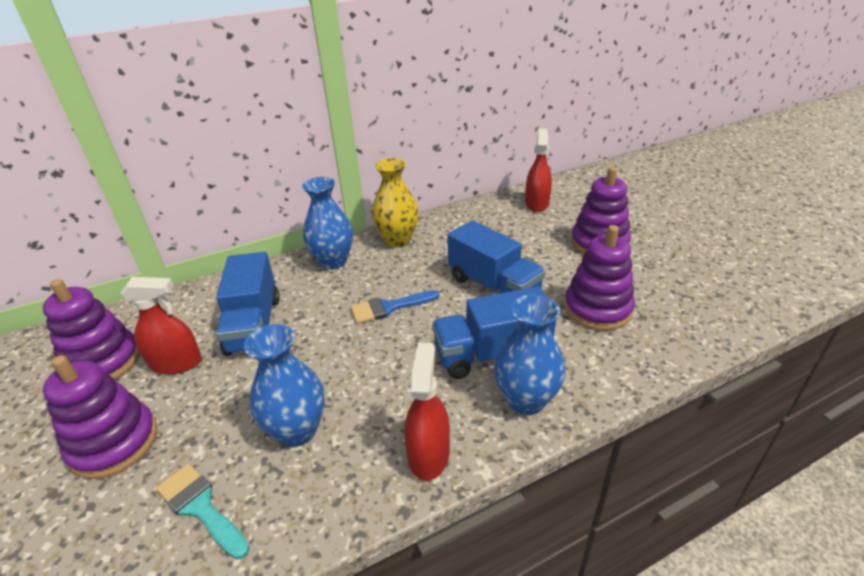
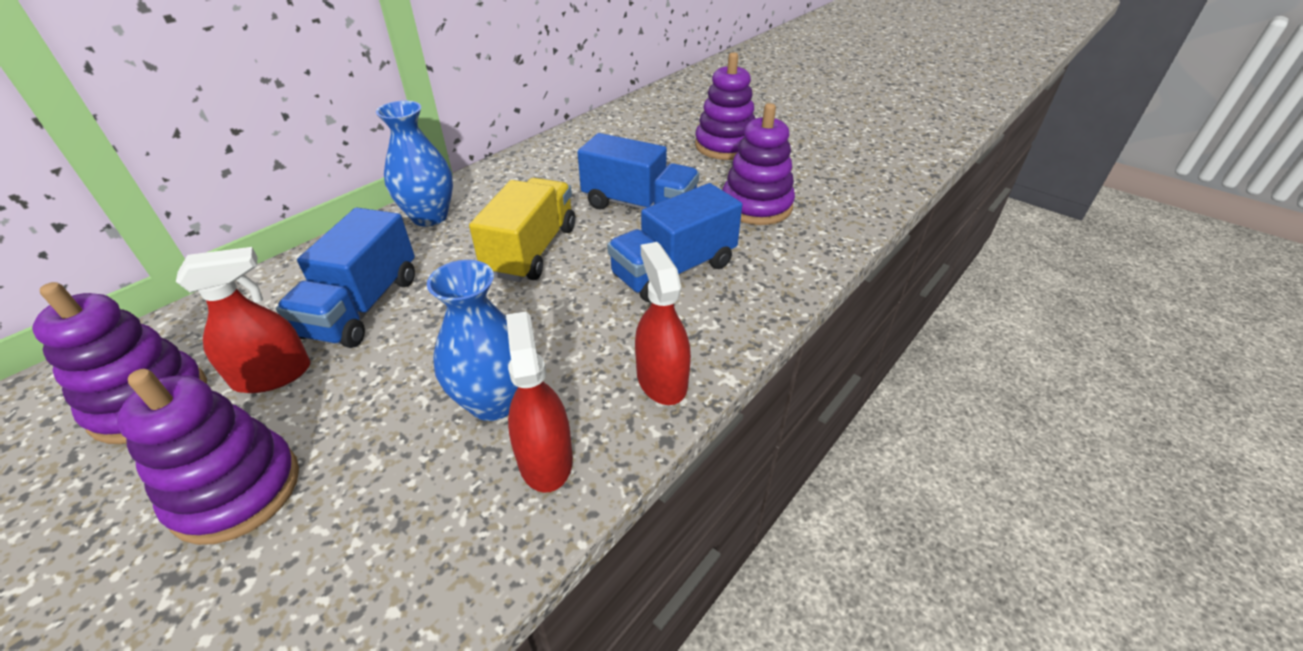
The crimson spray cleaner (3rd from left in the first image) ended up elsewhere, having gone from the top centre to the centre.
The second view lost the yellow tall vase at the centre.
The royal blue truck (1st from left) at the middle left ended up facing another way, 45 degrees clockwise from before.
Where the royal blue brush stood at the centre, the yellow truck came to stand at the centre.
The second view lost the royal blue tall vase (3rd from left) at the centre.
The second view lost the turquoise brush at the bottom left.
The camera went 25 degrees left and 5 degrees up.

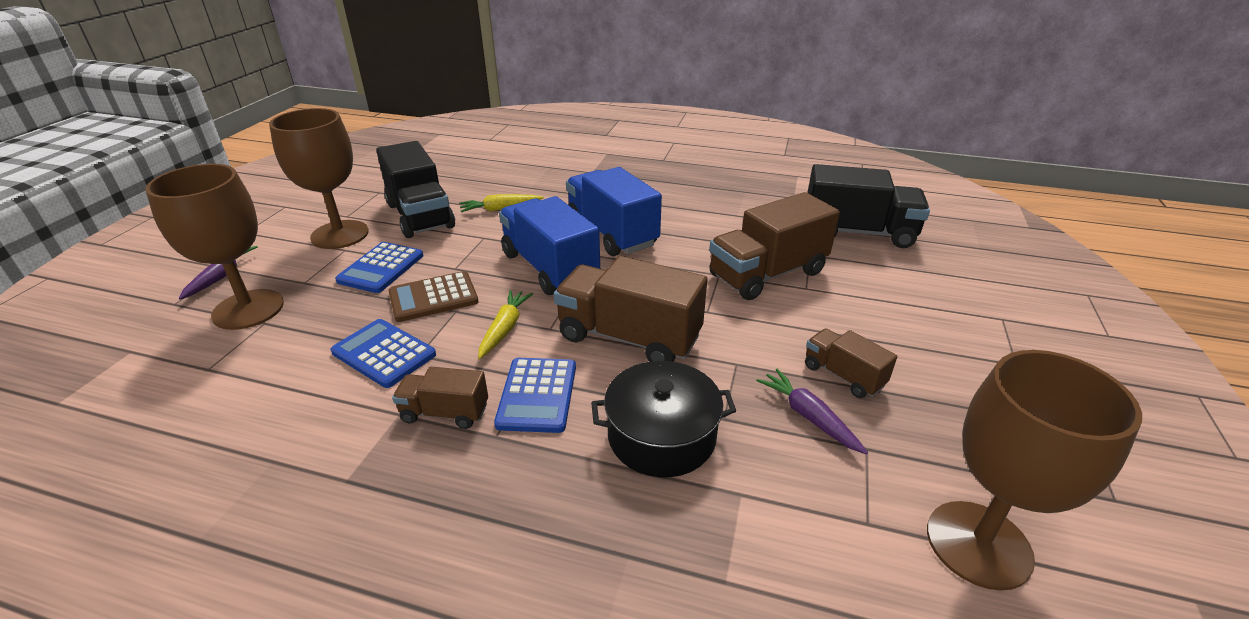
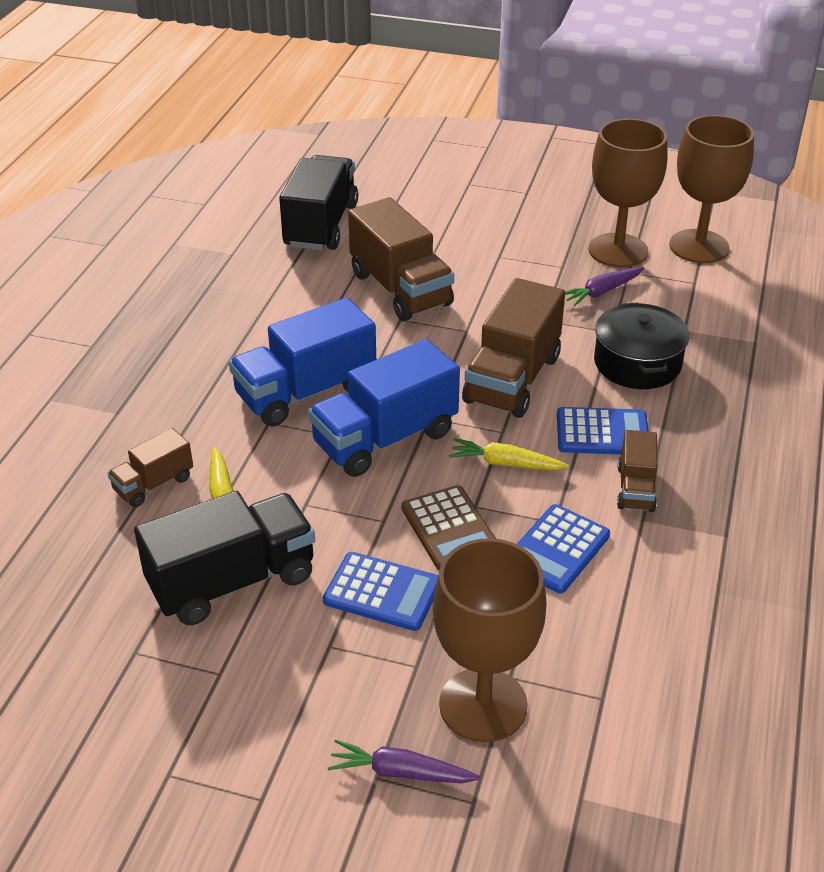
The brown goblet (2nd from left) ended up elsewhere, having gone from the top left to the top right.
The brown truck (4th from left in the first image) ended up elsewhere, having gone from the middle right to the middle left.
The camera went 90 degrees left and 5 degrees up.

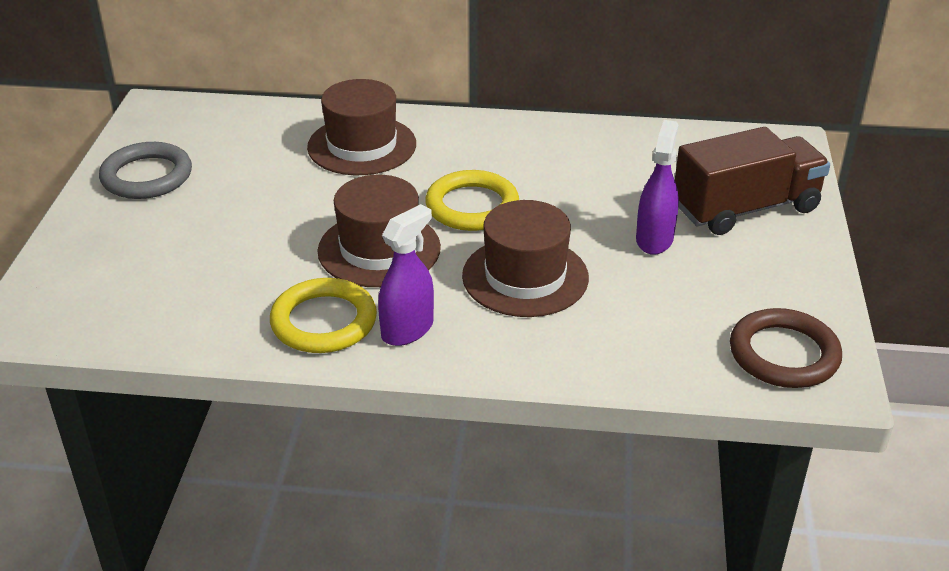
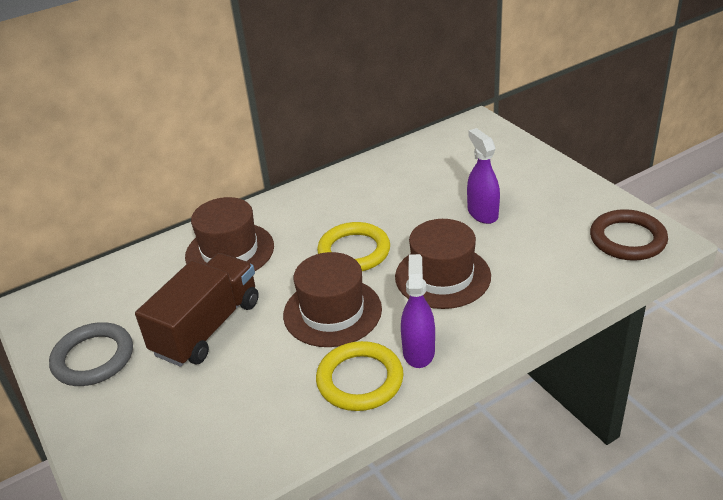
The brown truck ended up elsewhere, having gone from the top right to the middle left.
The camera went 35 degrees left and 0 degrees up.

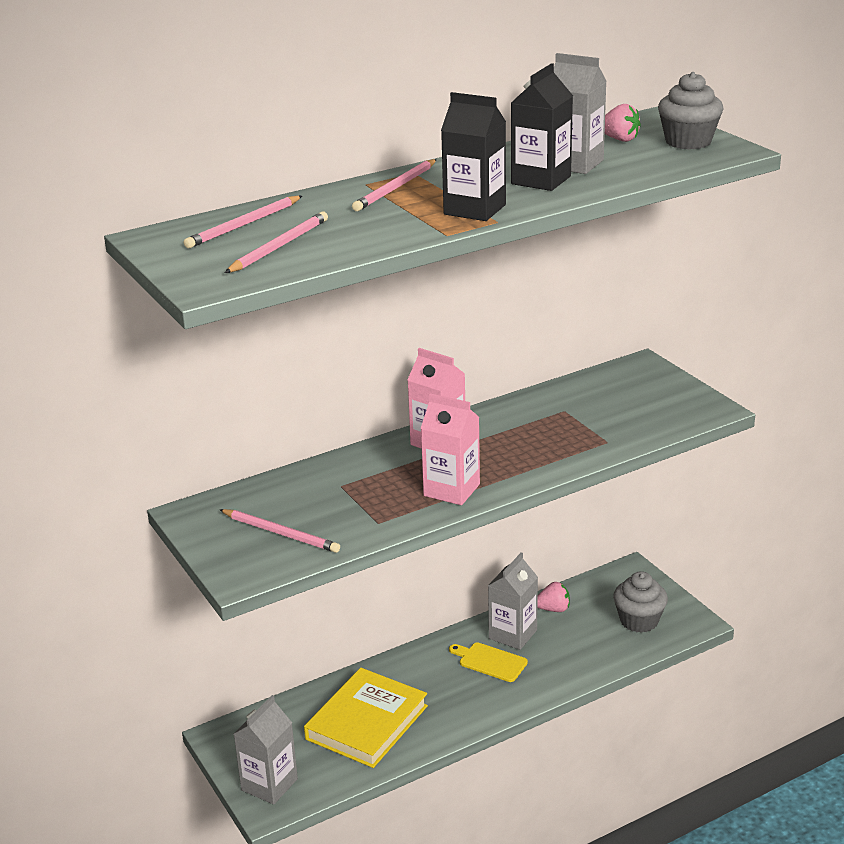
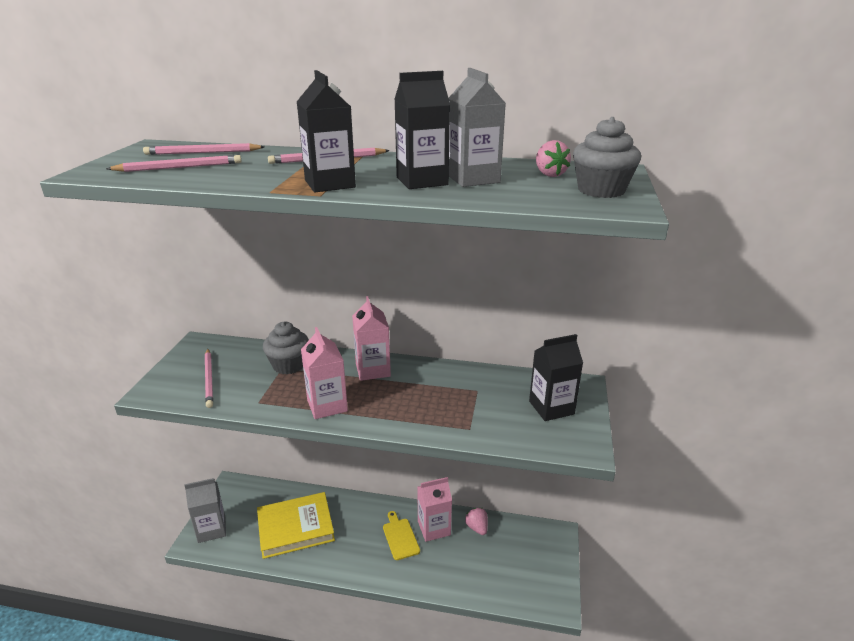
What was the grey milk carton (2nd from left) at the bottom centre turned into the pink milk carton (3rd from left) at the bottom centre.
The grey muffin (1st from left) ended up elsewhere, having gone from the bottom right to the centre.
The pink toy strawberry (1st from left) at the bottom centre ended up facing another way, 150 degrees counterclockwise from before.
The second view gained the ebony milk carton (3rd from left) at the centre.
The camera went 40 degrees right and 0 degrees up.

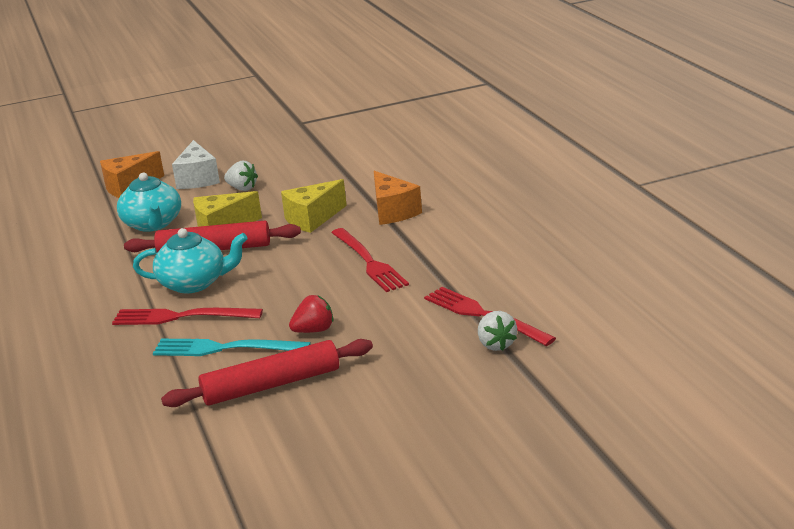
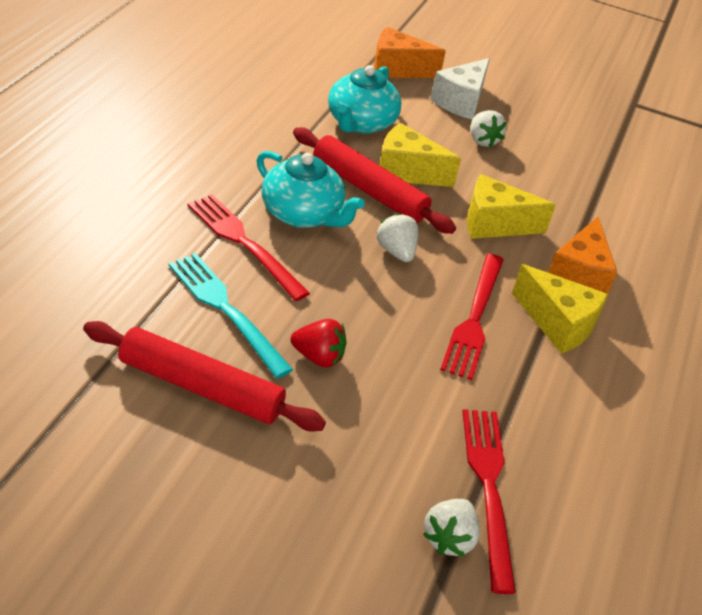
The second view gained the white toy strawberry (1st from left) at the centre.
The second view gained the yellow cheese (3rd from left) at the middle right.
The camera went 35 degrees right and 15 degrees up.

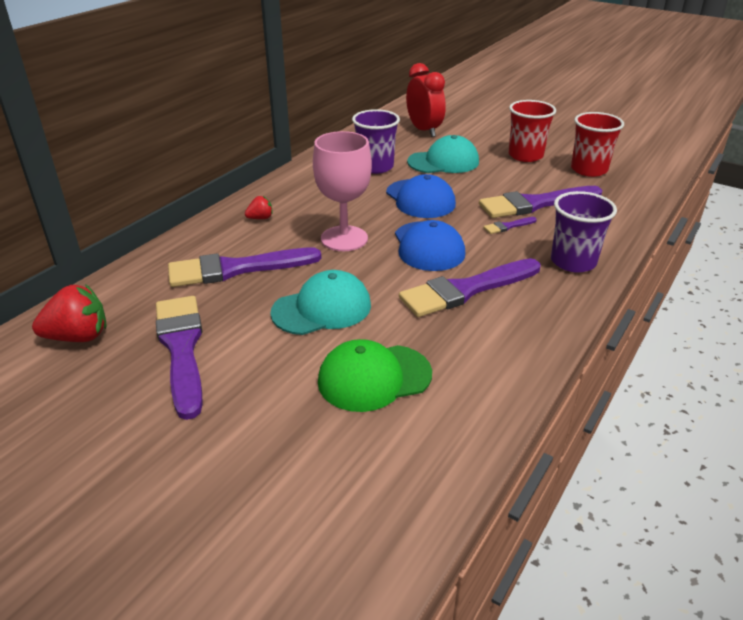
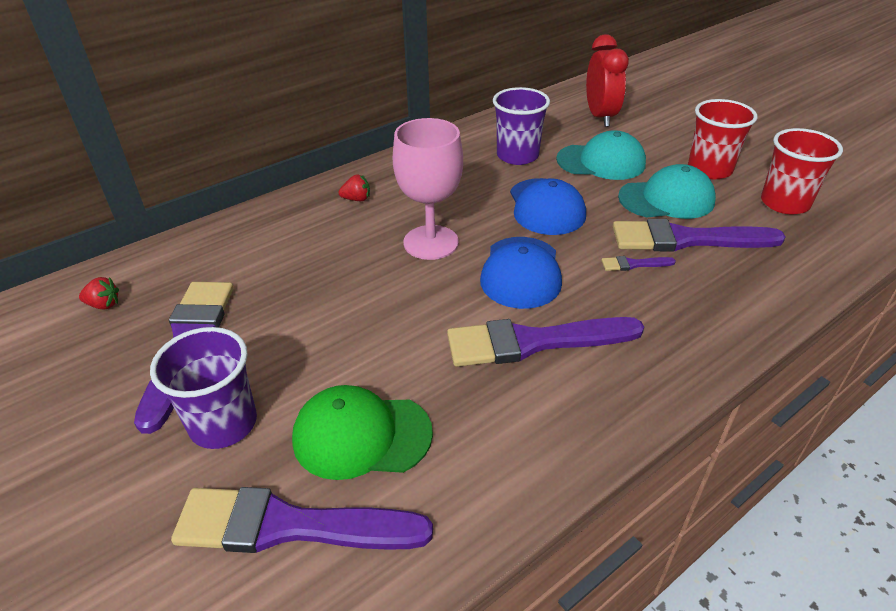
The violet tumbler (2nd from left in the first image) ended up elsewhere, having gone from the middle right to the middle left.
The violet brush (2nd from left) ended up elsewhere, having gone from the middle left to the bottom centre.
The turquoise cap (1st from left in the first image) ended up elsewhere, having gone from the centre to the top right.
The size of the crimson toy strawberry (1st from left) at the middle left changed by a factor of 0.53.
The camera went 20 degrees right and 5 degrees up.

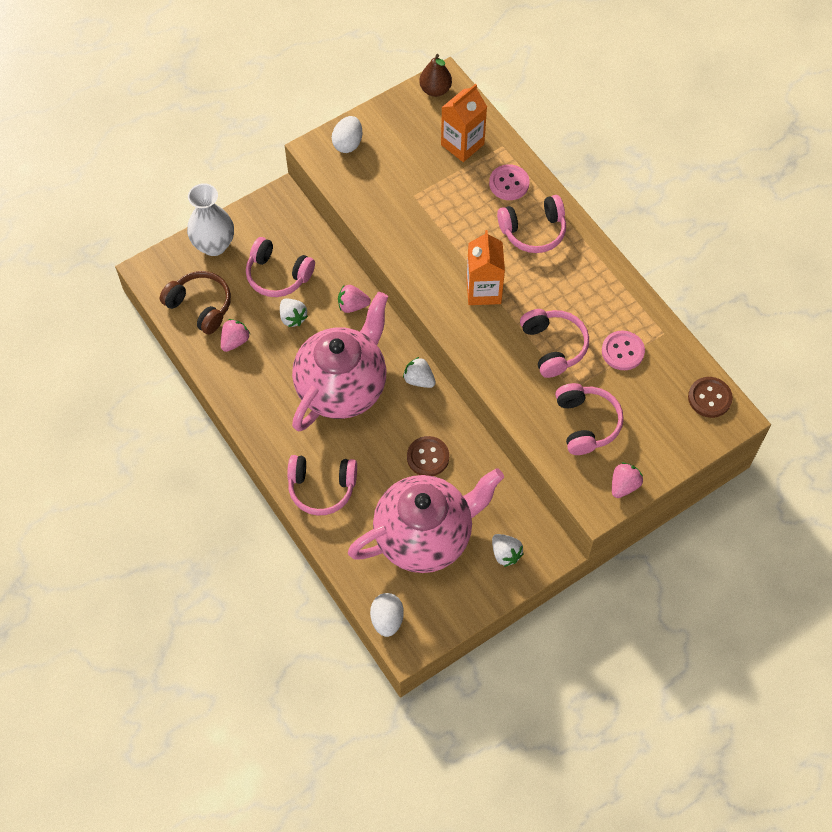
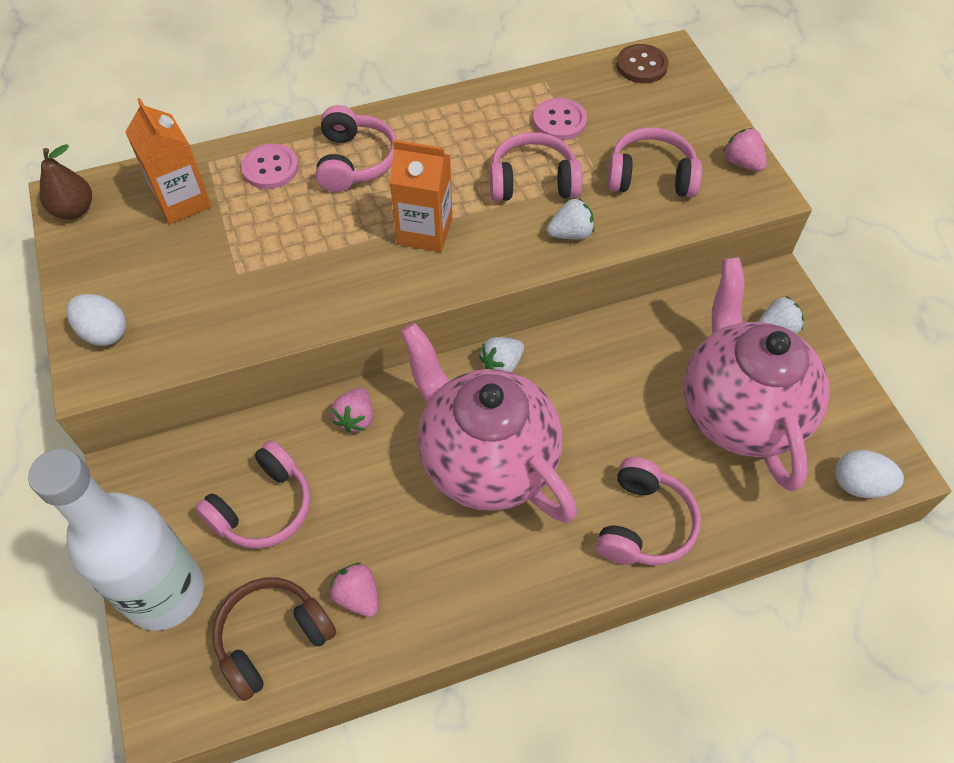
Where the white tall vase stood at the top left, the white bottle came to stand at the bottom left.
The white toy strawberry (1st from left in the first image) ended up elsewhere, having gone from the centre to the top centre.
The second view lost the brown shirt button (1st from left) at the centre.
The camera went 75 degrees left and 5 degrees down.

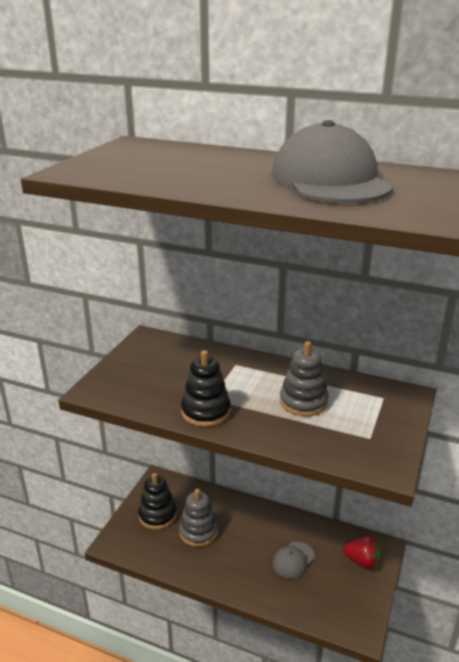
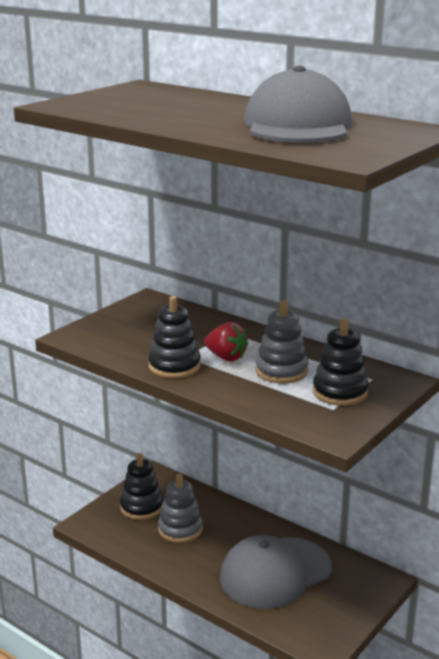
The crimson toy strawberry ended up elsewhere, having gone from the bottom right to the centre.
The size of the grey cap (1st from left) at the bottom centre changed by a factor of 2.13.
The second view gained the ebony stacking rings (3rd from left) at the middle right.
The camera went 15 degrees right and 5 degrees down.

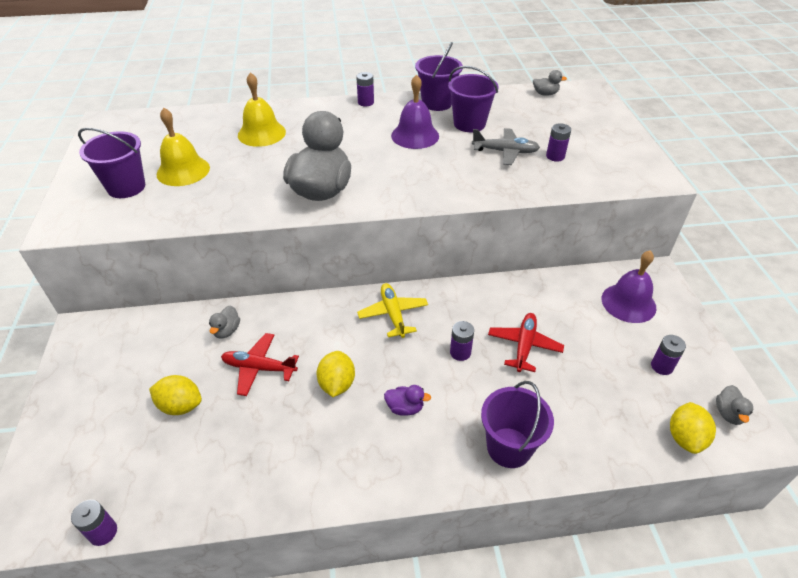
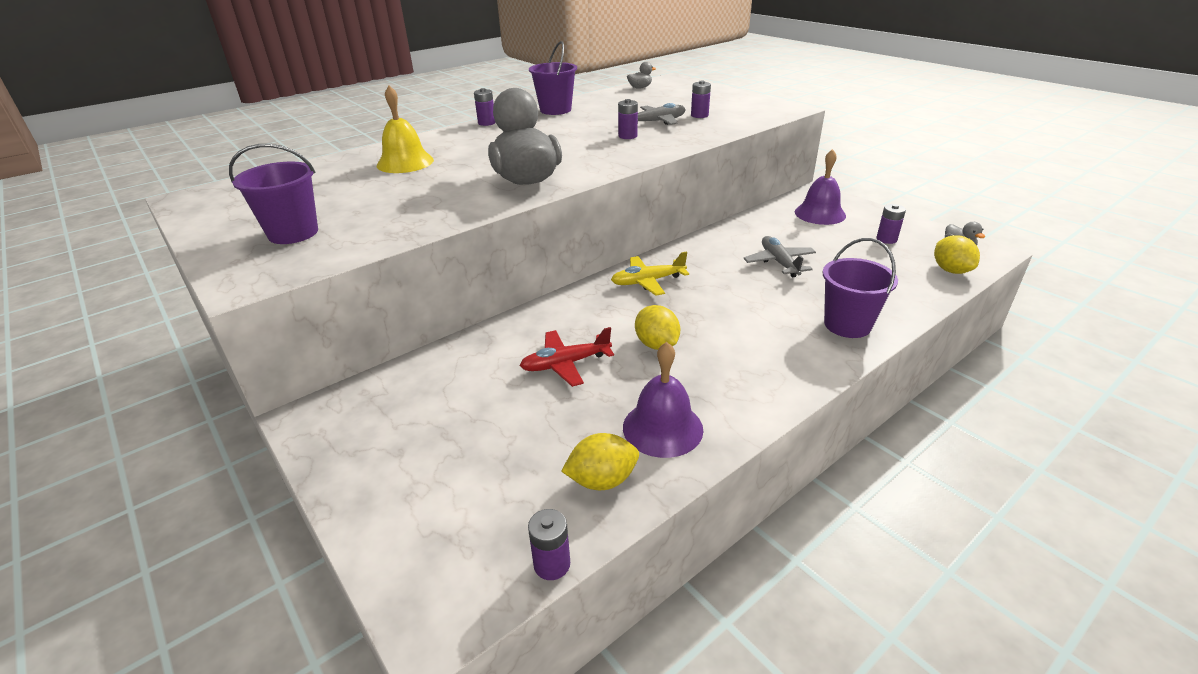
The second view lost the violet sand bucket (3rd from left) at the top centre.
The violet school bell (1st from left) ended up elsewhere, having gone from the top centre to the centre.
The second view lost the yellow school bell (1st from left) at the top left.
The yellow toy plane at the centre ended up facing another way, 60 degrees counterclockwise from before.
The second view lost the grey duck (1st from left) at the middle left.
What was the crimson toy plane (2nd from left) at the centre turned into the grey toy plane (2nd from left) at the centre.
The violet power cell (3rd from left) ended up elsewhere, having gone from the centre to the top centre.
The yellow lemon (1st from left) ended up elsewhere, having gone from the bottom left to the bottom centre.
The second view lost the violet duck at the bottom centre.
The camera went 30 degrees left and 10 degrees down.

